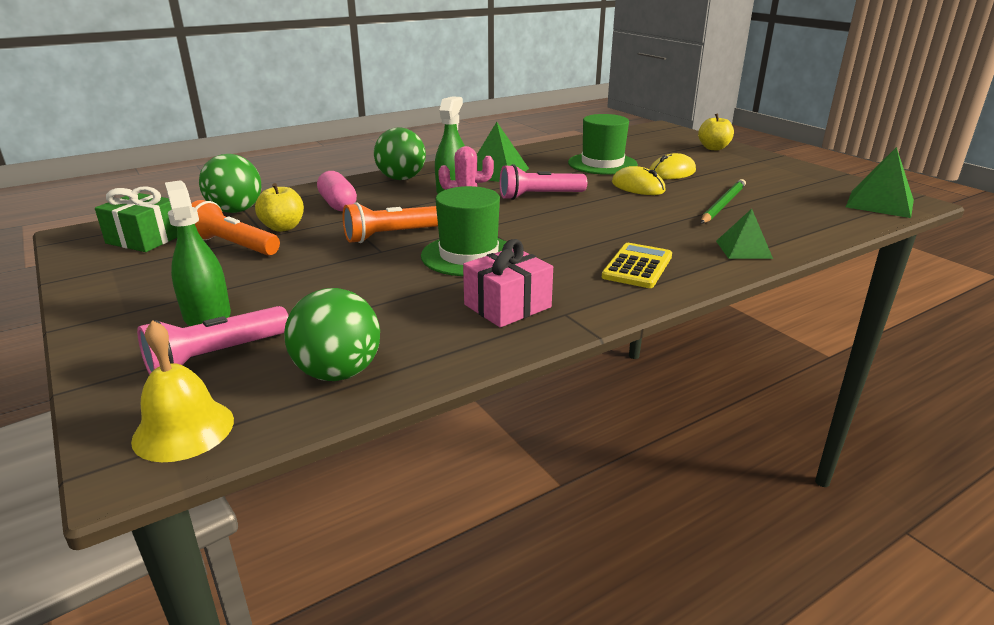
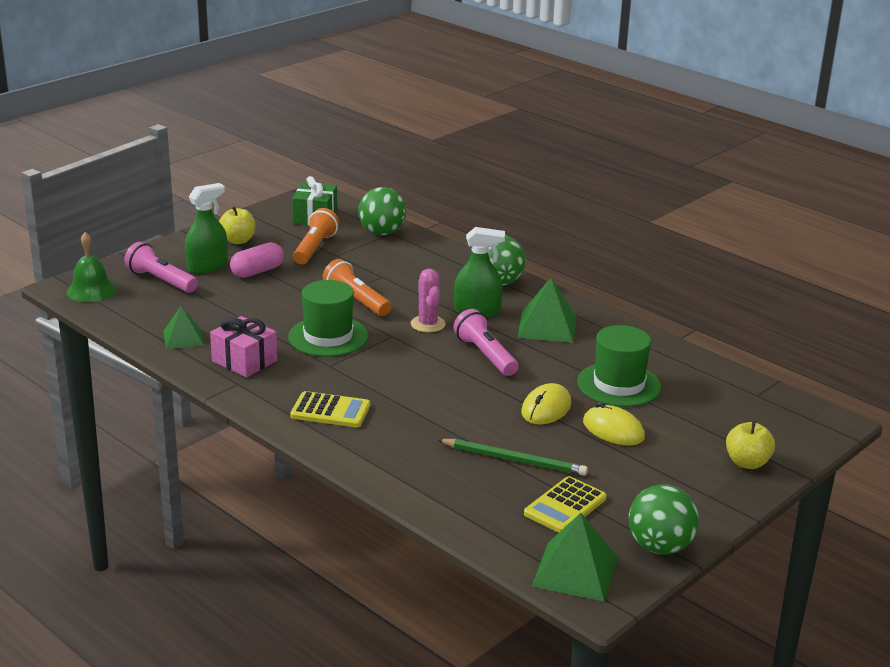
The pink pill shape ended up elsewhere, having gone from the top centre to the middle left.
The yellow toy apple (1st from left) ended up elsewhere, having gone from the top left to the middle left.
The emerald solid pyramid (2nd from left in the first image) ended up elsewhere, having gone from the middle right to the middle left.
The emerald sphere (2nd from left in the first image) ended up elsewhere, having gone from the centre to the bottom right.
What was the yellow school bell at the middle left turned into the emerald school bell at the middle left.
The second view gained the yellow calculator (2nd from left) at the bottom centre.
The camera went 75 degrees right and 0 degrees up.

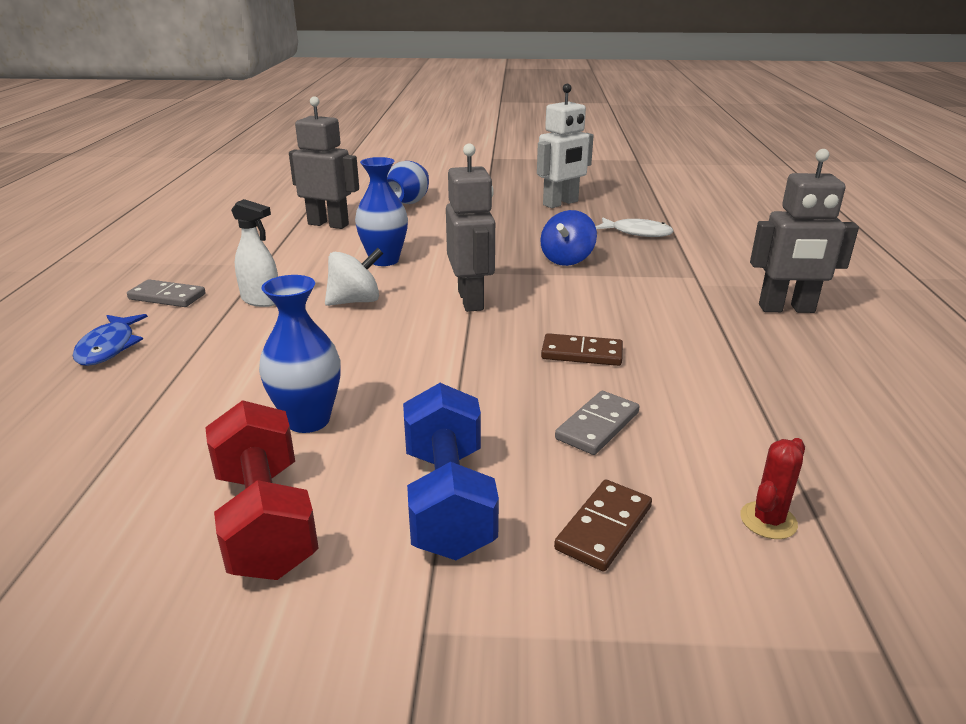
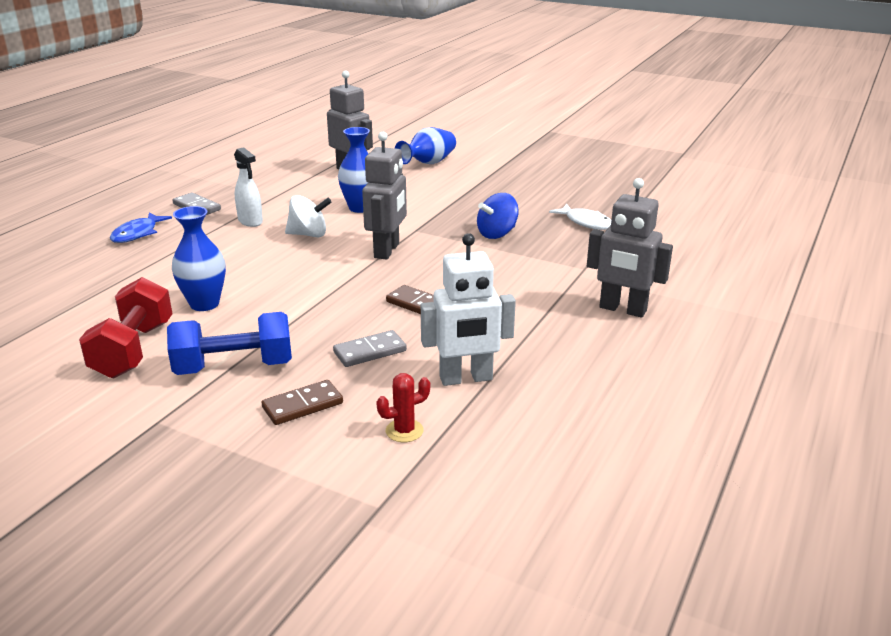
The white robot figure ended up elsewhere, having gone from the top centre to the centre.
The royal blue dumbbell at the centre ended up facing another way, 60 degrees clockwise from before.
The camera went 25 degrees right and 0 degrees up.

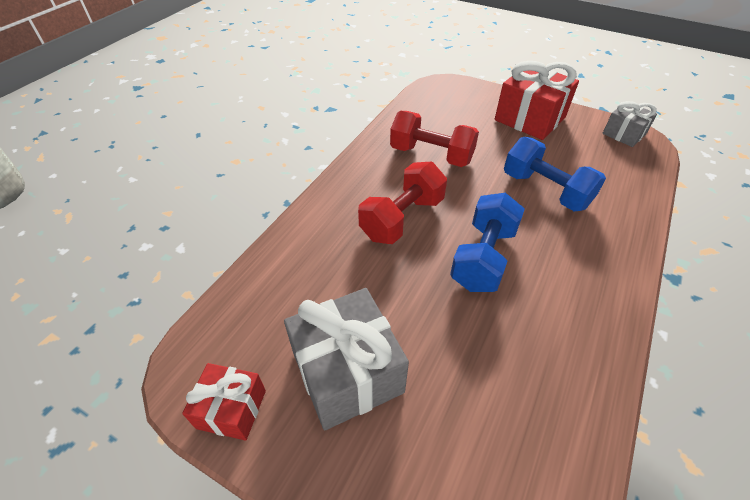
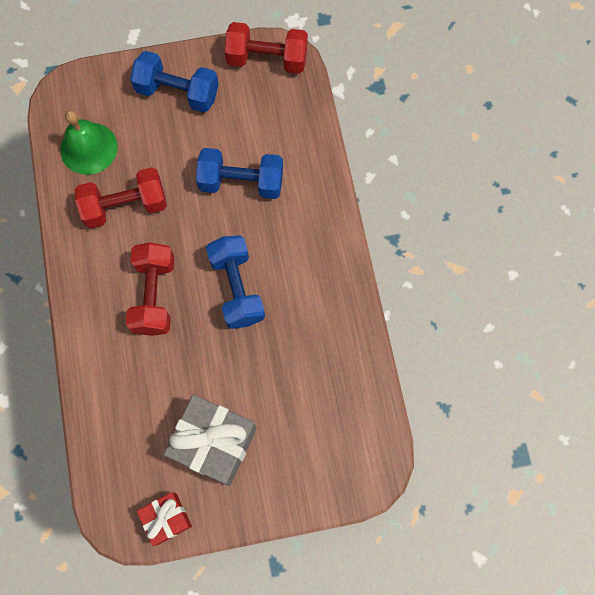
Where the crimson gift (2nd from left) stood at the top right, the royal blue dumbbell (1st from left) came to stand at the top left.
Where the grey gift (2nd from left) stood at the top right, the crimson dumbbell (3rd from left) came to stand at the top centre.
The second view gained the emerald school bell at the top left.
The camera went 40 degrees left and 25 degrees up.

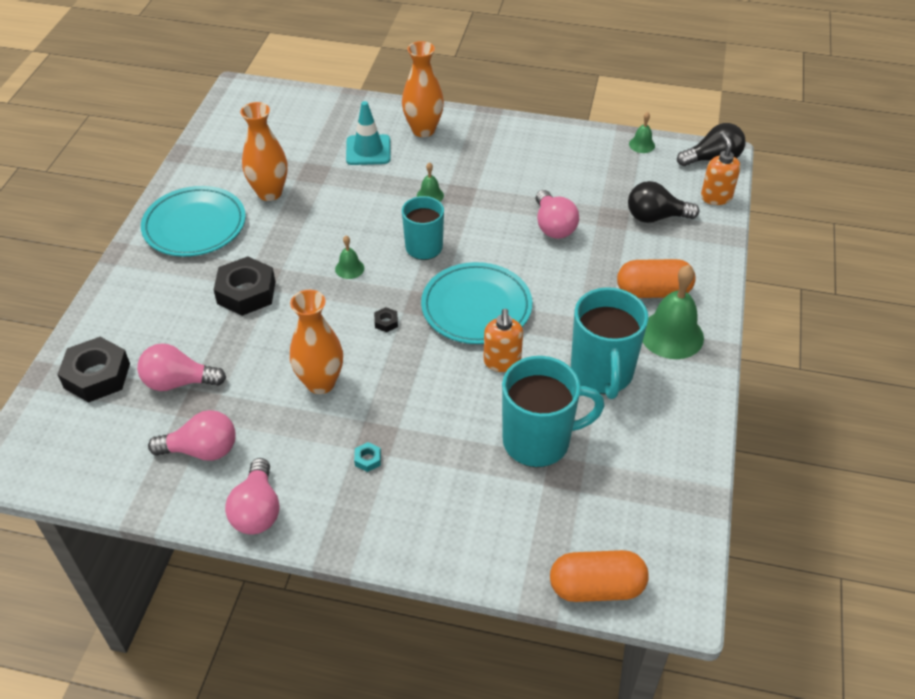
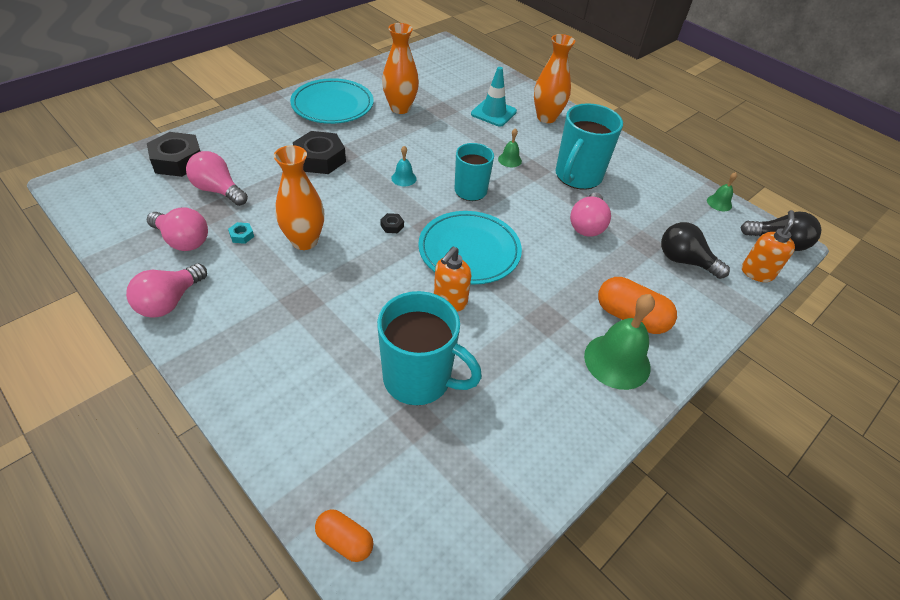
What was the emerald school bell (1st from left) at the centre turned into the turquoise school bell at the top centre.
The turquoise tea mug (3rd from left) ended up elsewhere, having gone from the centre to the top centre.
The turquoise nut ended up elsewhere, having gone from the centre to the middle left.
The size of the orange-coloured pill shape (1st from left) at the bottom centre changed by a factor of 0.60.
The camera went 30 degrees right and 0 degrees up.

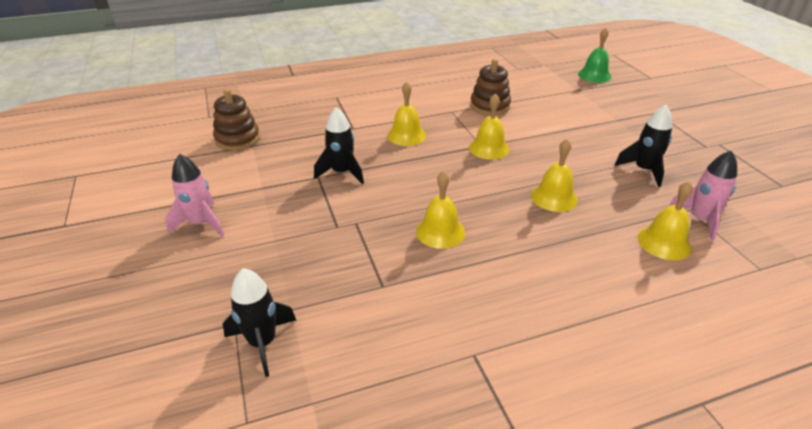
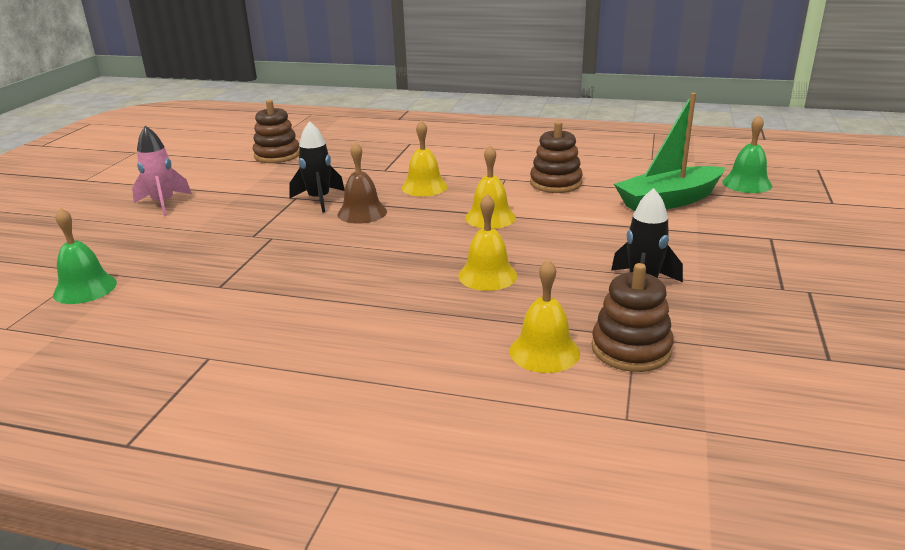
Where the pink rocket (2nd from left) stood at the middle right, the brown stacking rings (3rd from left) came to stand at the middle right.
The second view lost the yellow school bell (2nd from left) at the centre.
Where the ebony rocket (1st from left) stood at the bottom left, the emerald school bell (1st from left) came to stand at the middle left.
The second view gained the emerald sailboat at the top right.
The second view gained the brown school bell at the top centre.
The camera went 35 degrees right and 10 degrees down.

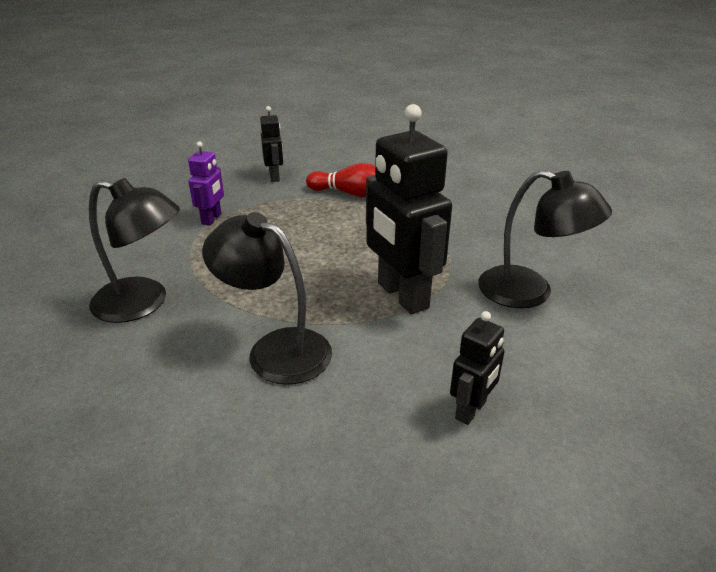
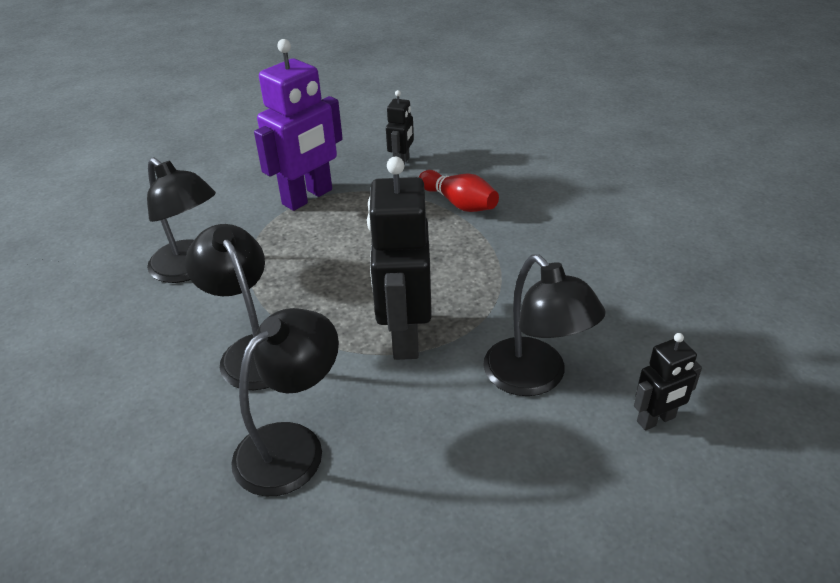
The size of the violet robot figure at the top left changed by a factor of 1.96.
The ebony robot figure (3rd from left) ended up elsewhere, having gone from the centre to the middle right.
The second view gained the ebony lamp (3rd from left) at the bottom centre.
The camera went 30 degrees right and 5 degrees up.

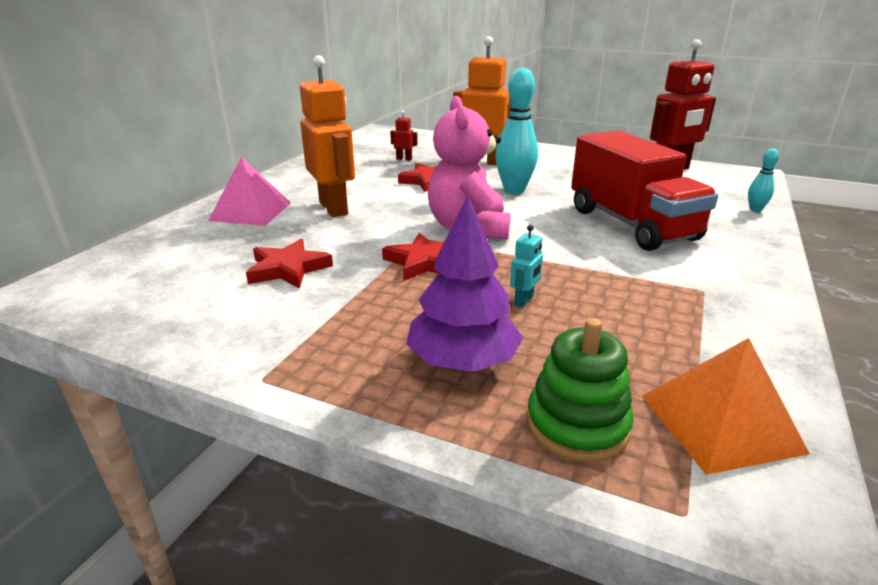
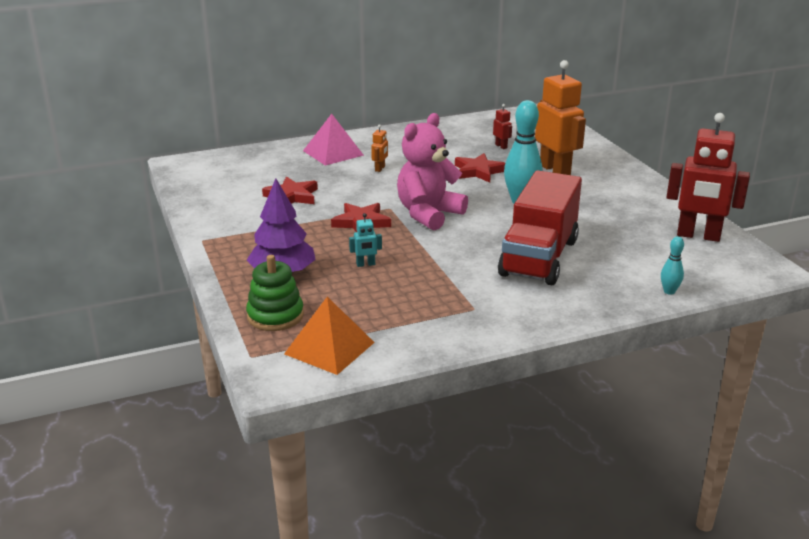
The size of the orange-coloured robot figure (1st from left) at the top centre changed by a factor of 0.42.
The camera went 45 degrees right and 0 degrees up.

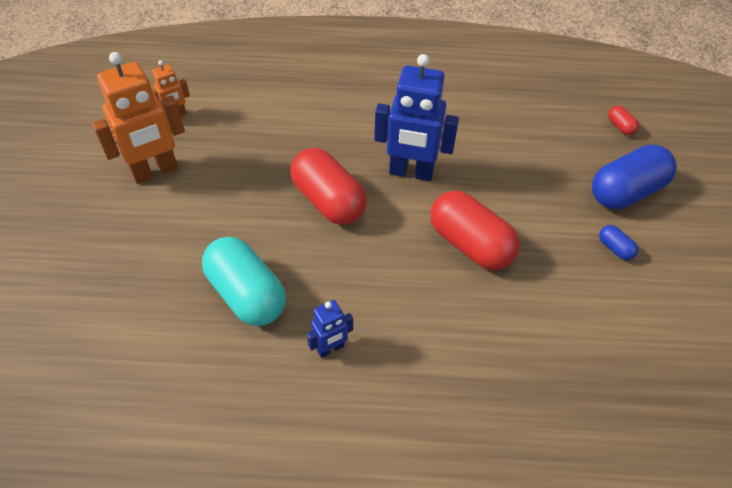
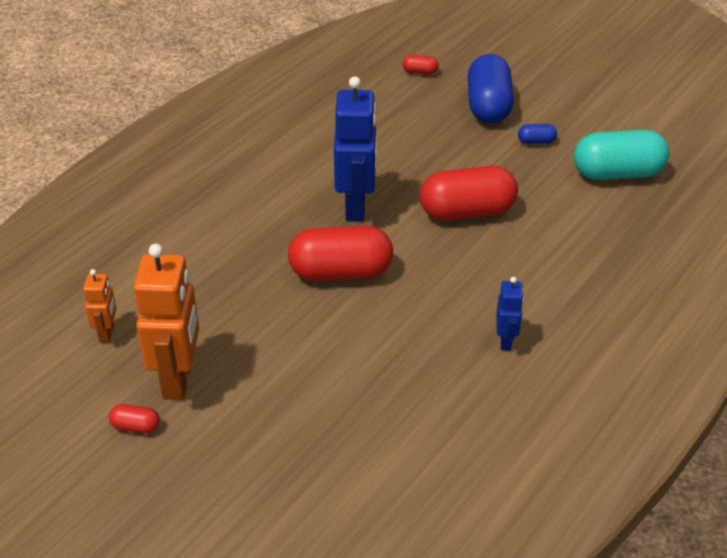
The royal blue robot figure (2nd from left in the first image) at the top centre ended up facing another way, 45 degrees counterclockwise from before.
The turquoise pill shape ended up elsewhere, having gone from the centre to the top right.
The second view gained the crimson pill shape (1st from left) at the bottom left.
The camera went 55 degrees left and 10 degrees down.

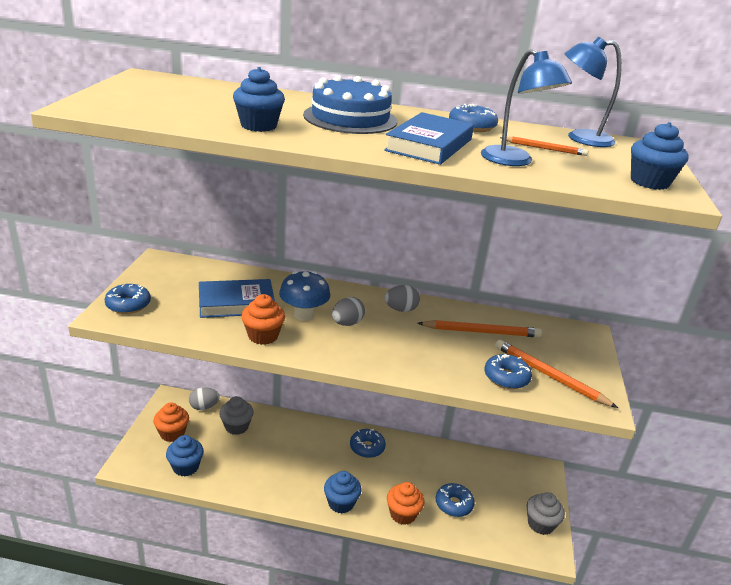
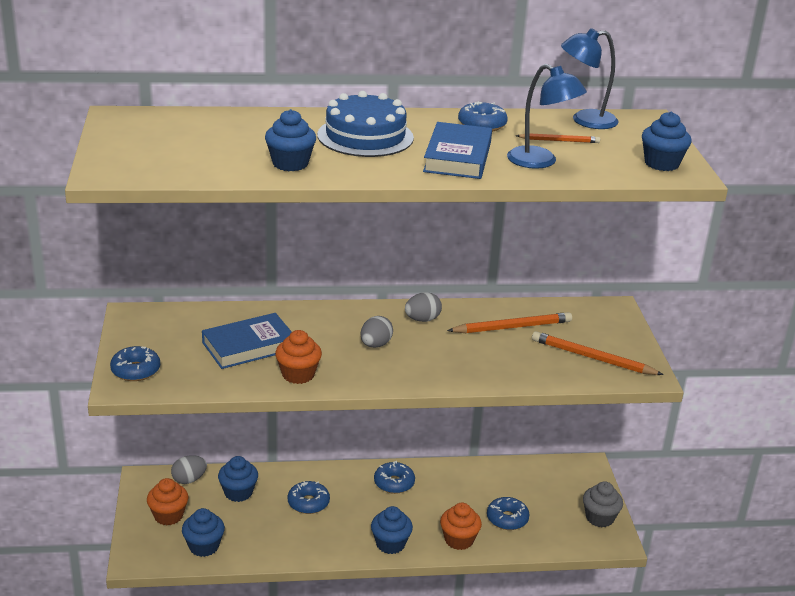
The second view lost the royal blue toadstool at the centre.
The royal blue donut (5th from left in the first image) ended up elsewhere, having gone from the middle right to the bottom centre.
What was the grey muffin (1st from left) at the bottom left turned into the royal blue muffin (2nd from left) at the bottom left.
The camera went 15 degrees left and 0 degrees up.

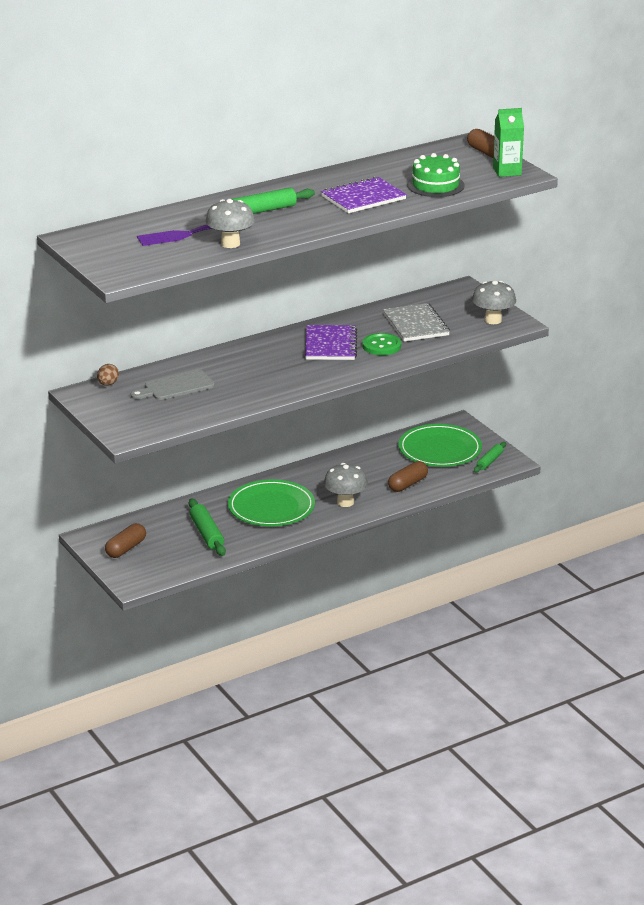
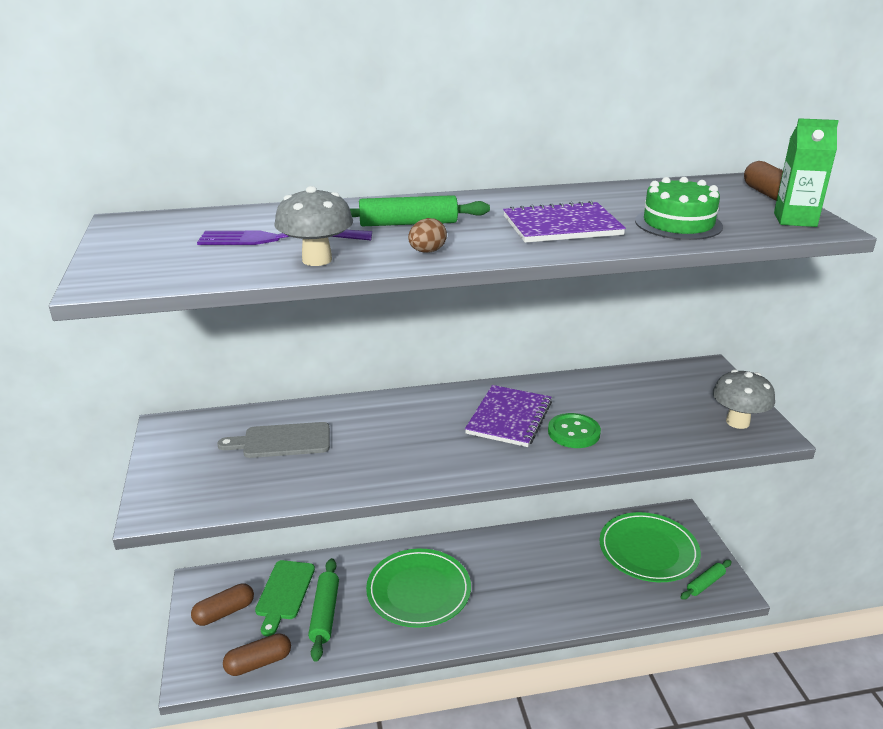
The second view lost the grey exercise book at the centre.
The brown egg shape ended up elsewhere, having gone from the middle left to the top centre.
The brown pill shape (2nd from left) ended up elsewhere, having gone from the centre to the bottom left.
The second view lost the grey toadstool (2nd from left) at the centre.
The second view gained the emerald bread board at the bottom left.
The camera went 20 degrees right and 0 degrees up.

